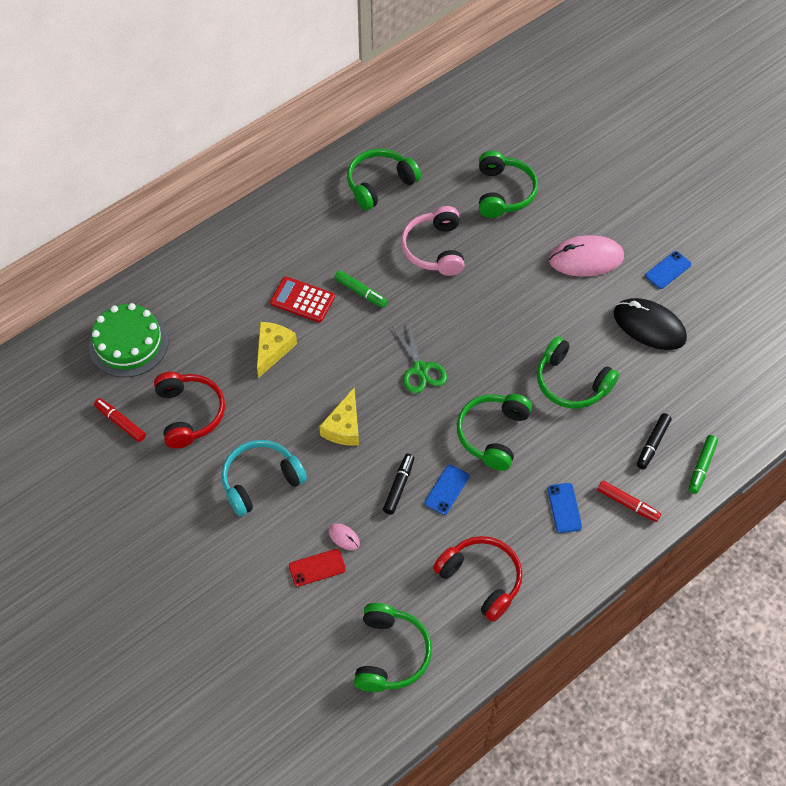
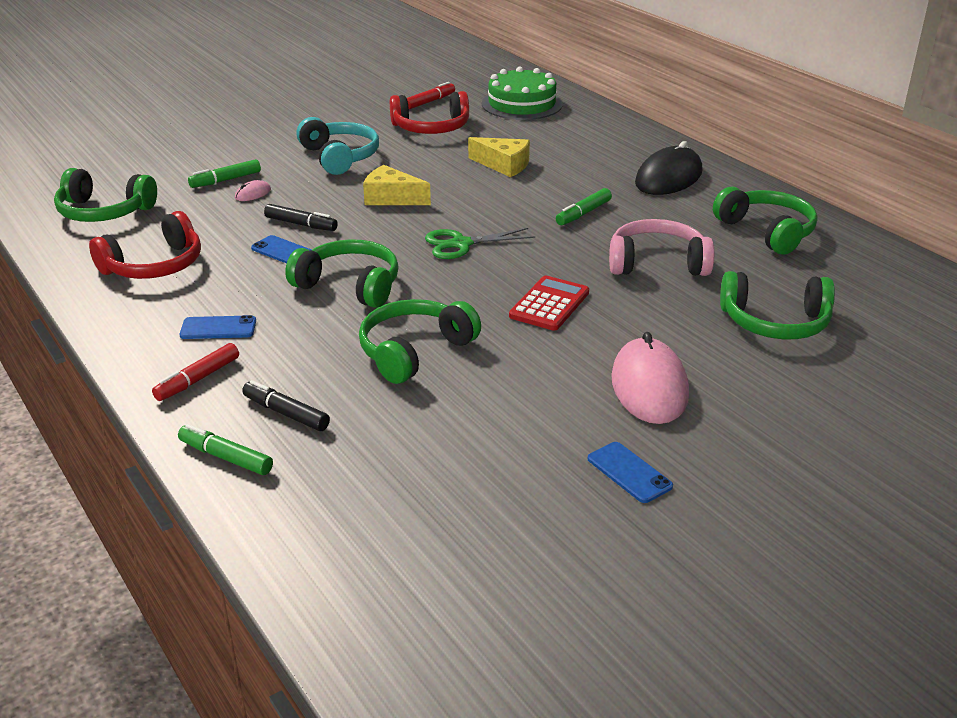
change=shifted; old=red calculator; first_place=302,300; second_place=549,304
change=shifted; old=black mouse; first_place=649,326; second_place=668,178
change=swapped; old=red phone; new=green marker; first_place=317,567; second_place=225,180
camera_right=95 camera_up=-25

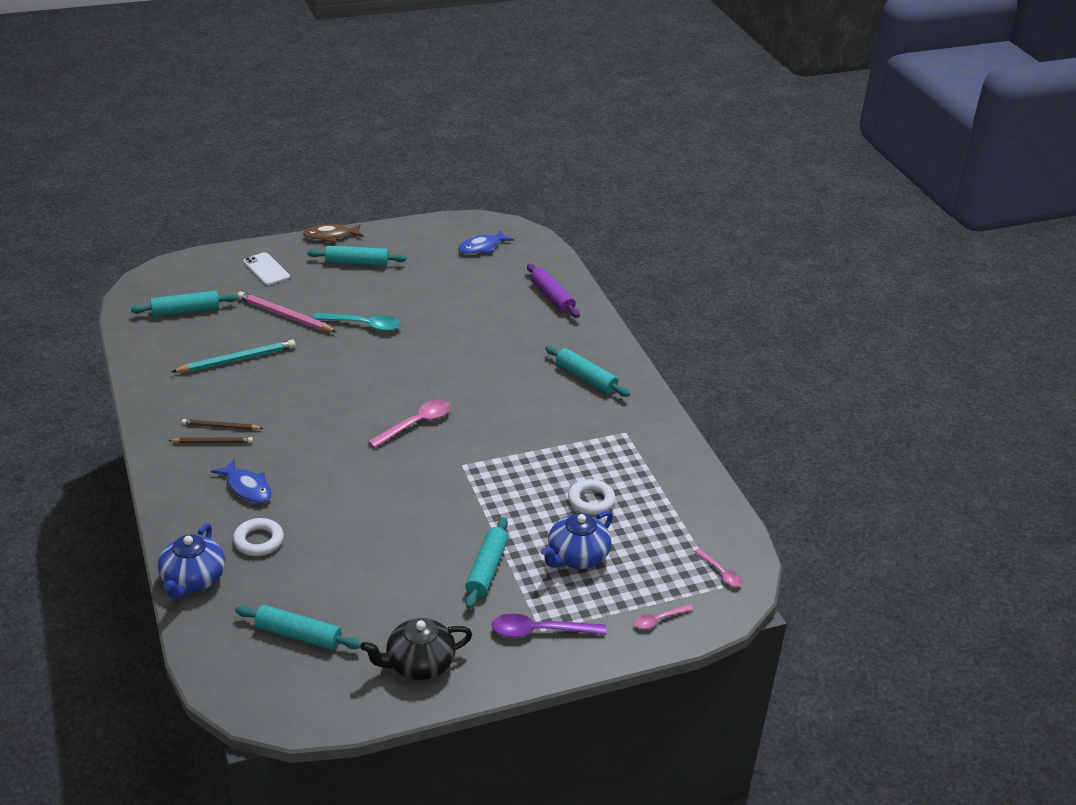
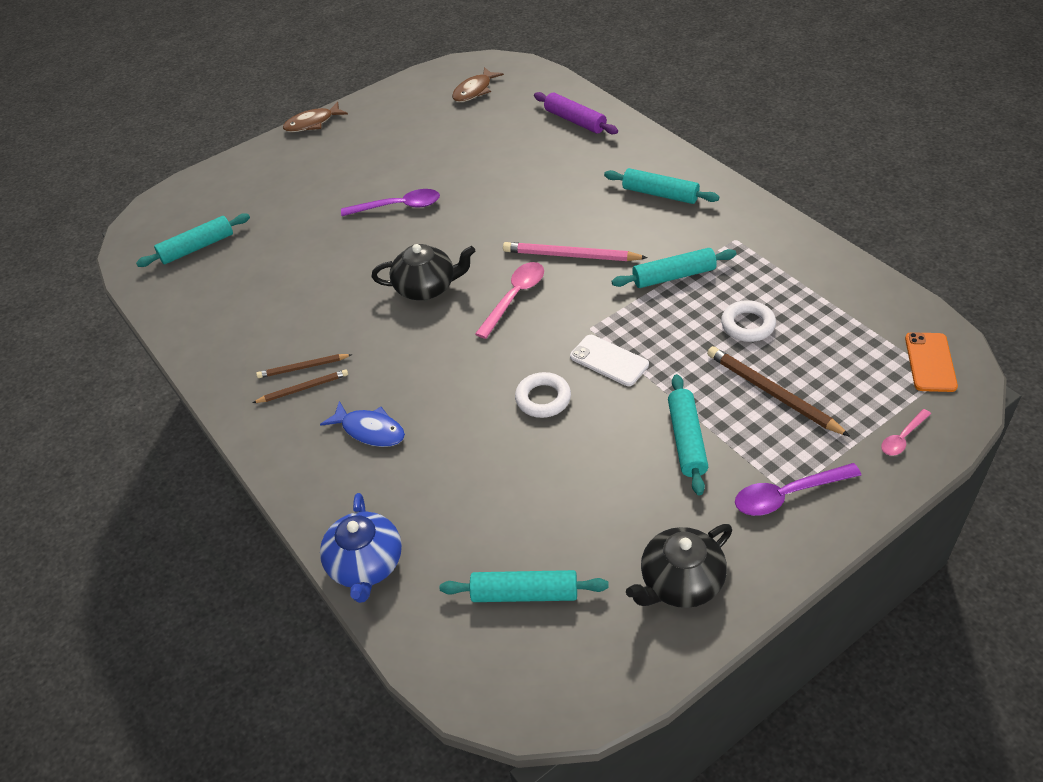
change=repainted; old=blue fish; new=brown fish; first_place=481,247; second_place=474,91
change=shifted; old=turquoise rolling pin; first_place=357,262; second_place=673,276
change=shifted; old=white phone; first_place=266,269; second_place=609,360
change=shifted; old=pink pencil; first_place=285,316; second_place=571,256
change=repainted; old=turquoise spoon; new=purple spoon; first_place=364,325; second_place=399,206
change=gone; old=turquoise pencil; first_place=237,360
change=swapped; old=blue teapot; new=brown pencil; first_place=576,557; second_place=772,393
change=shifted; old=white ring; first_place=258,541; second_place=543,399
change=swapped; old=pink spoon; new=orange phone; first_place=721,573; second_place=930,362
change=new; new=black teapot; second_place=426,287
camera_right=-10 camera_up=10

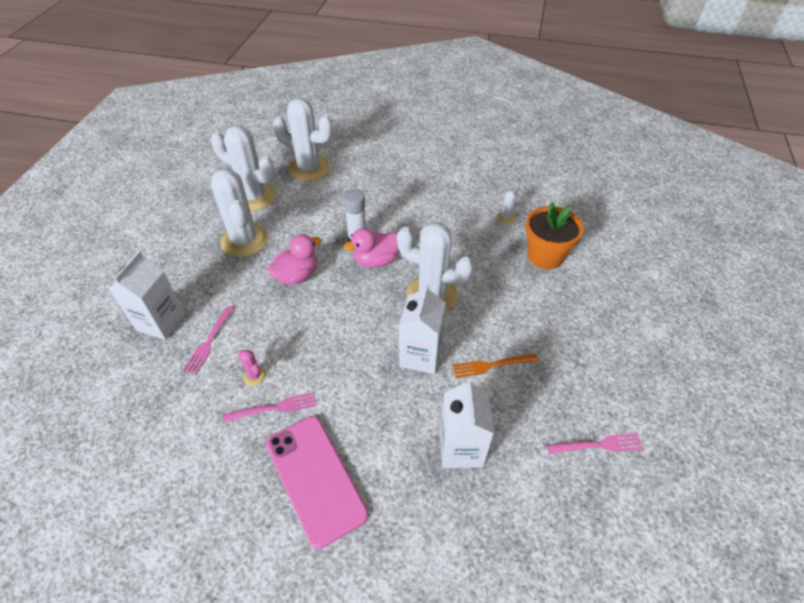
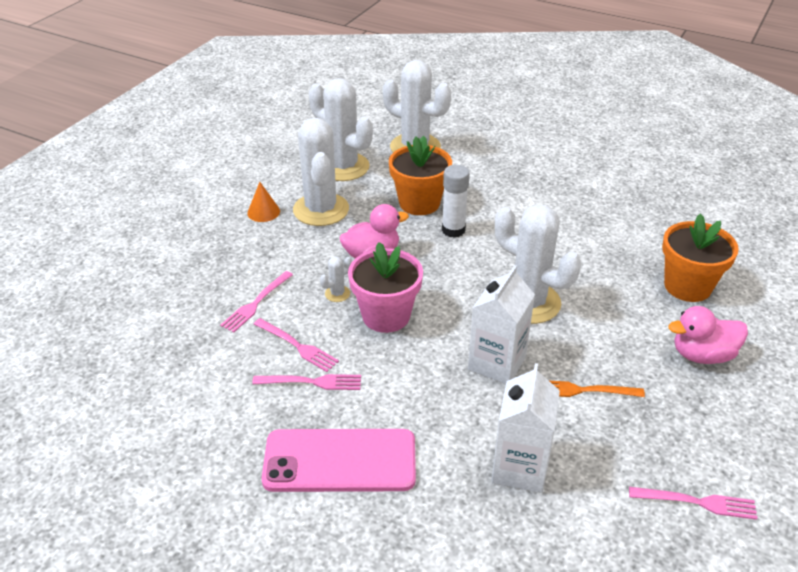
change=shifted; old=white cactus; first_place=505,217; second_place=337,294
change=shifted; old=pink duck; first_place=376,260; second_place=702,355
change=gone; old=white carton; first_place=161,322
change=swapped; old=pink cactus; new=pink fork; first_place=254,376; second_place=298,346
change=rotated; old=pink phone; first_place=315,478; second_place=340,461; degrees=-75
change=new; new=orange flower pot; second_place=419,203
change=new; new=orange cone; second_place=263,212
change=new; new=pink flower pot; second_place=386,316
camera_right=15 camera_up=-10

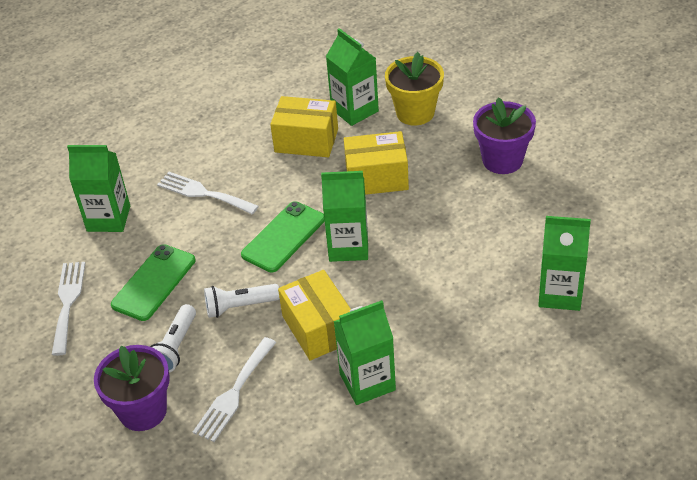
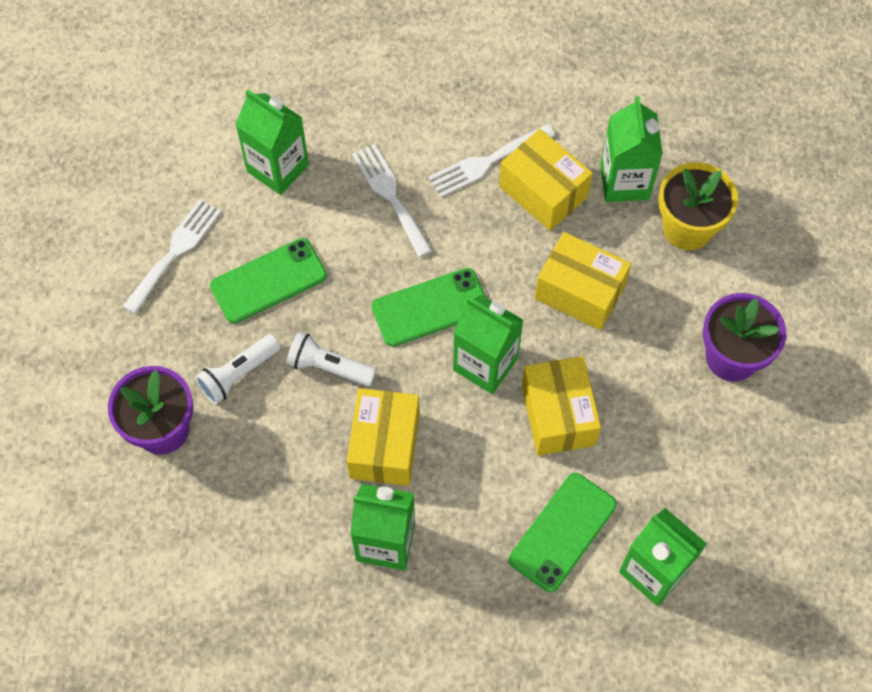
change=shifted; old=white fork; first_place=234,393; second_place=486,162
change=new; new=yellow box; second_place=558,415
change=new; new=green phone; second_place=562,532
camera_right=30 camera_up=20

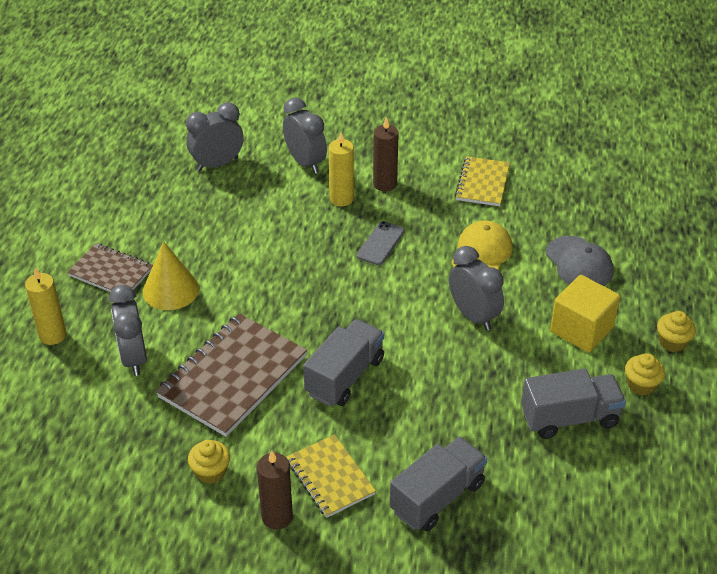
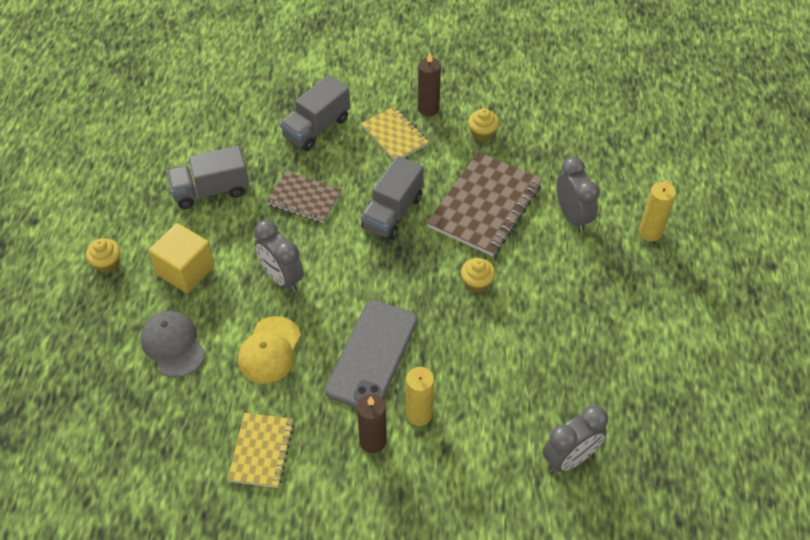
change=gone; old=grey clock; first_place=305,162
change=scaled; old=grey phone; first_place=380,243; second_place=372,355; factor=1.98
change=gone; old=yellow cone; first_place=170,290
change=shifted; old=brown notebook; first_place=111,272; second_place=304,198
change=shifted; old=yellow cupcake; first_place=641,385; second_place=476,283
camera_right=175 camera_up=10

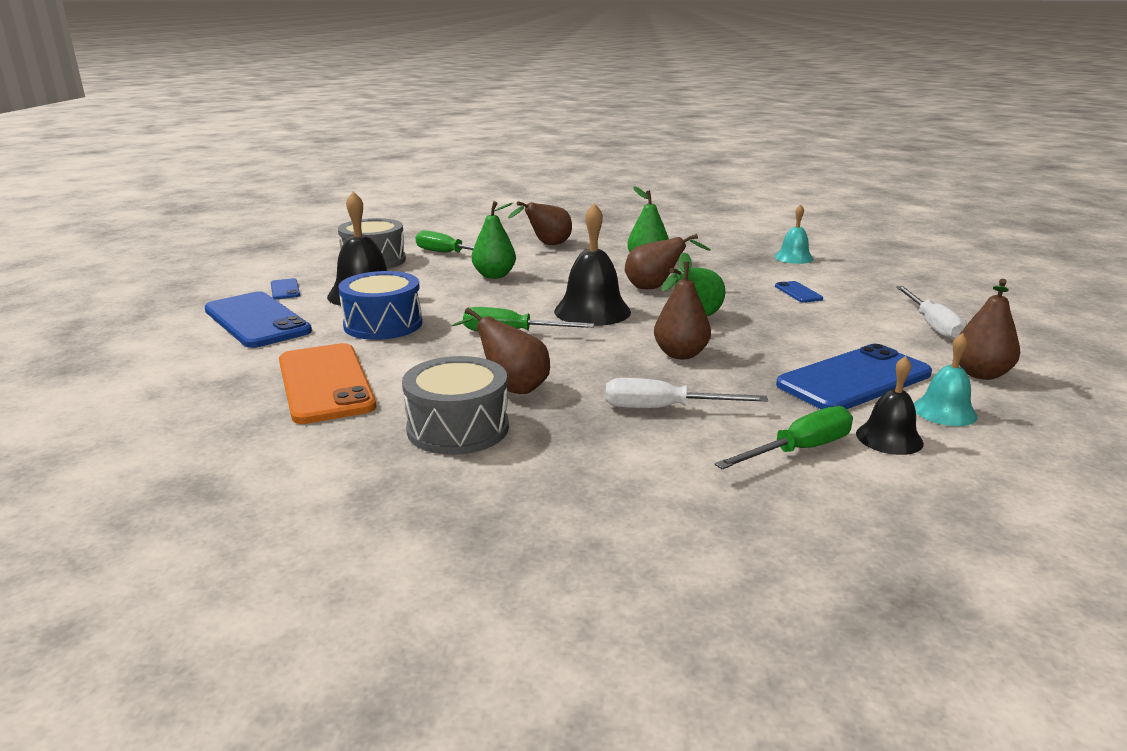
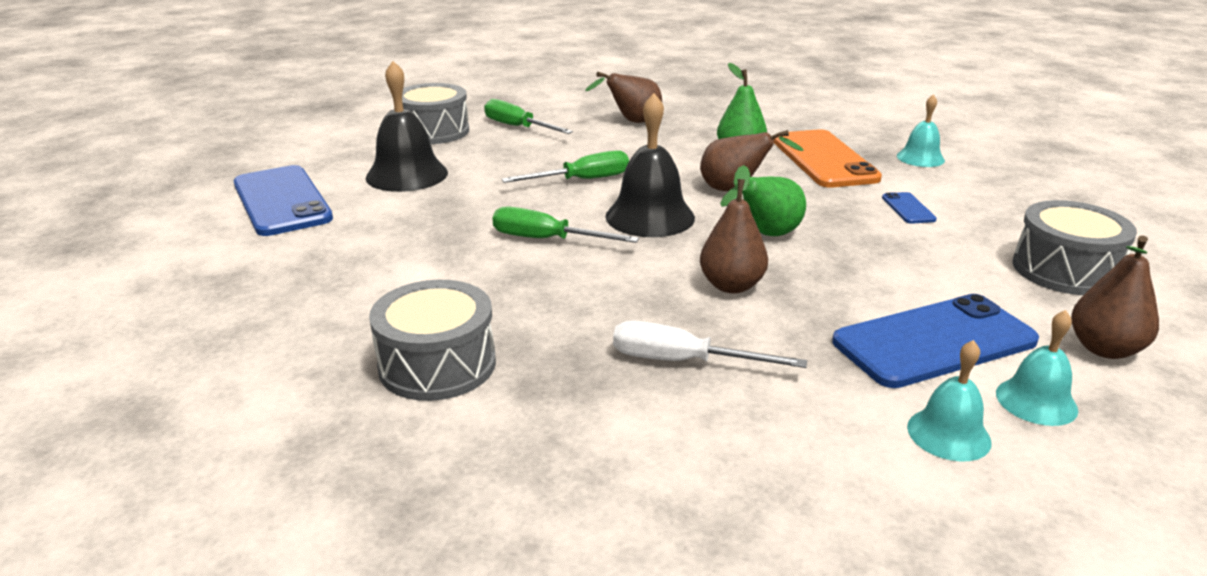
change=gone; old=green pear; first_place=494,275
change=gone; old=blue drum; first_place=383,324
change=gone; old=blue phone; first_place=285,289
change=swapped; old=white screwdriver; new=grey drum; first_place=932,325; second_place=1064,270
change=gone; old=brown pear; first_place=511,387
change=shifted; old=orange phone; first_place=325,383; second_place=824,159
change=repainted; old=black bell; new=turquoise bell; first_place=889,438; second_place=948,434
change=shifted; old=green screwdriver; first_place=799,450; second_place=582,180
camera_right=10 camera_up=5

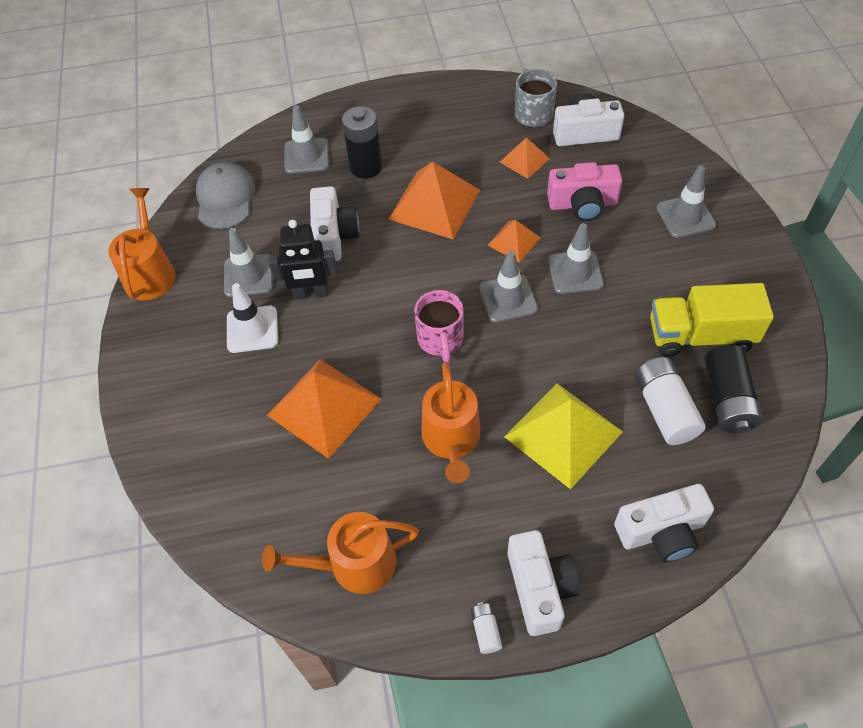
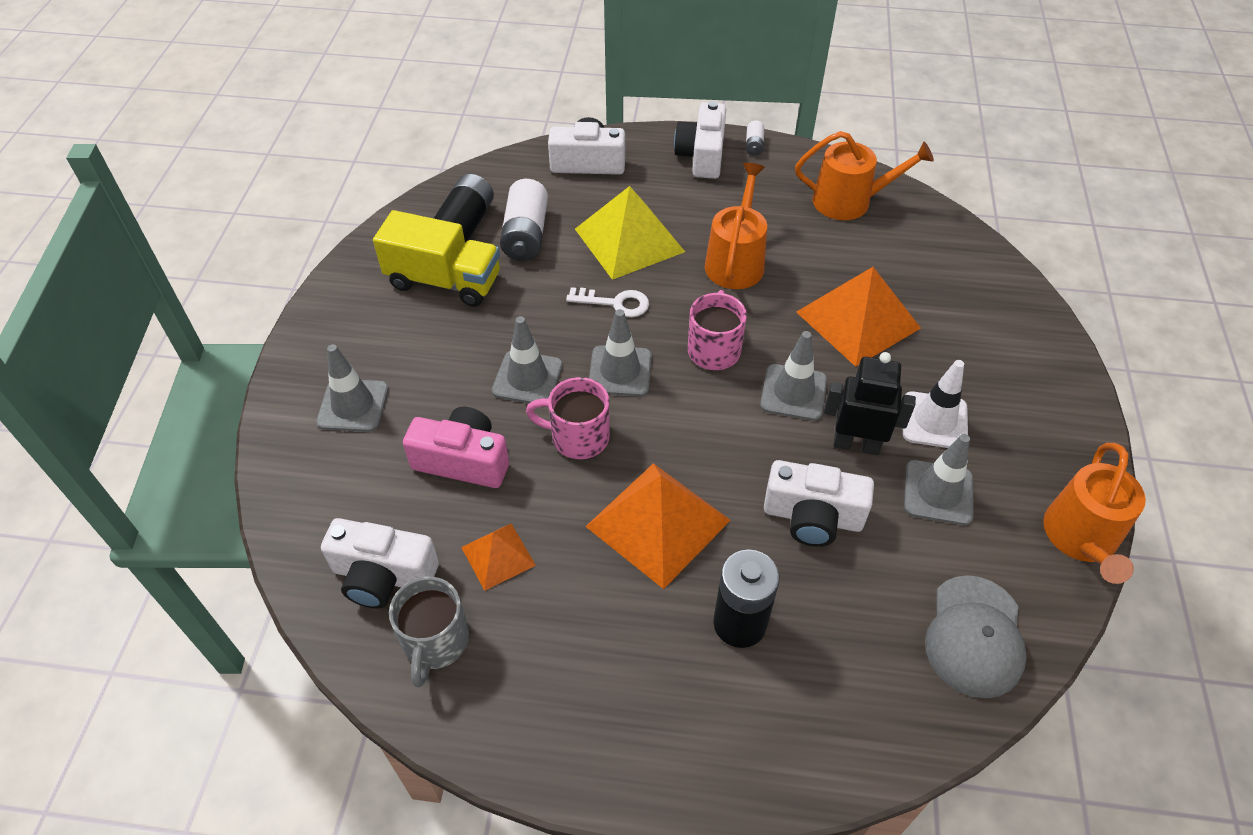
change=shifted; old=grey traffic cone; first_place=306,156; second_place=793,392
change=rotated; old=white camera; first_place=334,236; second_place=812,517; degrees=-90
change=swapped; old=orange pyramid; new=pink mug; first_place=513,241; second_place=578,437
change=new; new=white key; second_place=615,303
camera_right=-165 camera_up=-5

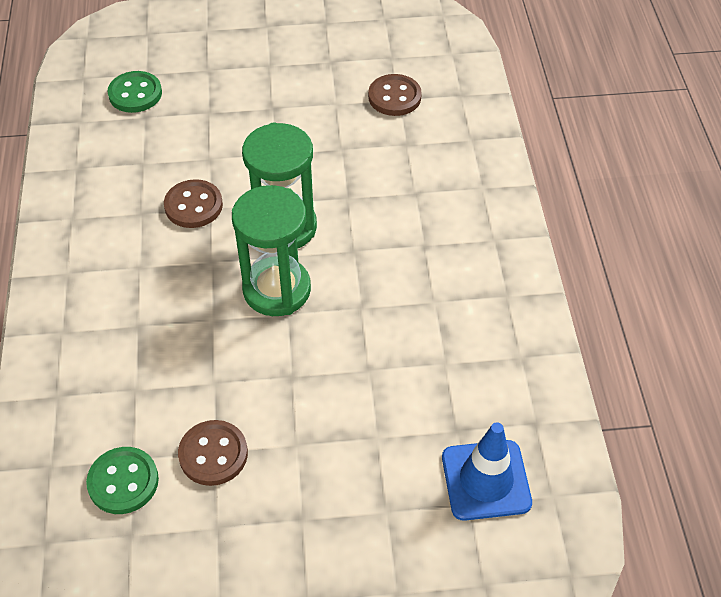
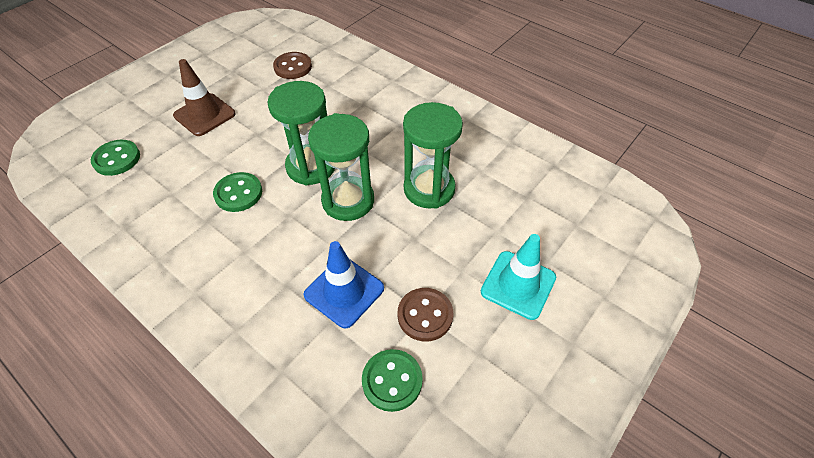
change=repainted; old=brown button; new=green button; first_place=193,206; second_place=238,193
change=shifted; old=blue traffic cone; first_place=486,480; second_place=344,291
change=new; new=brown traffic cone; second_place=204,115
change=new; new=green hourglass; second_place=429,189
change=new; new=turquoise traffic cone; second_place=518,285
camera_right=-45 camera_up=0

